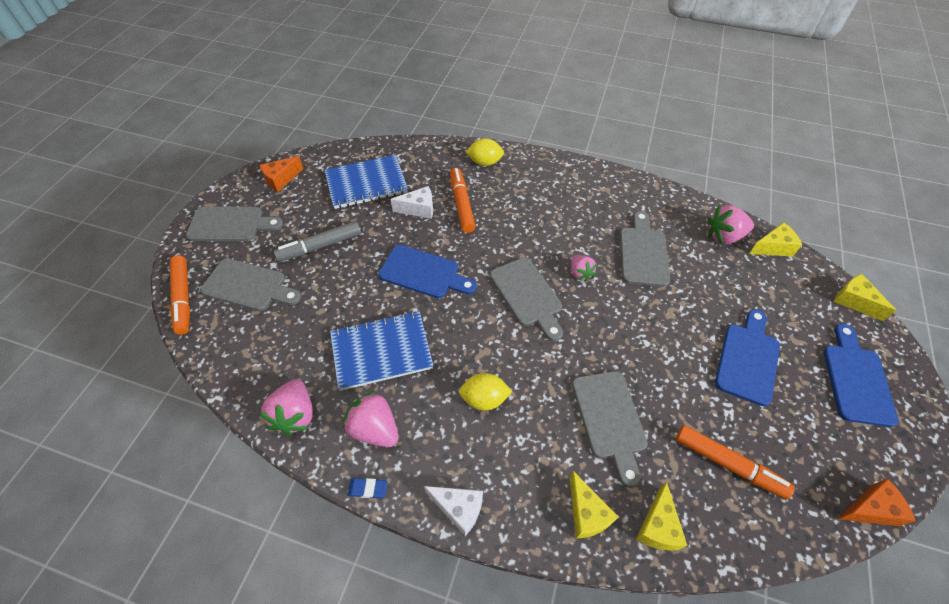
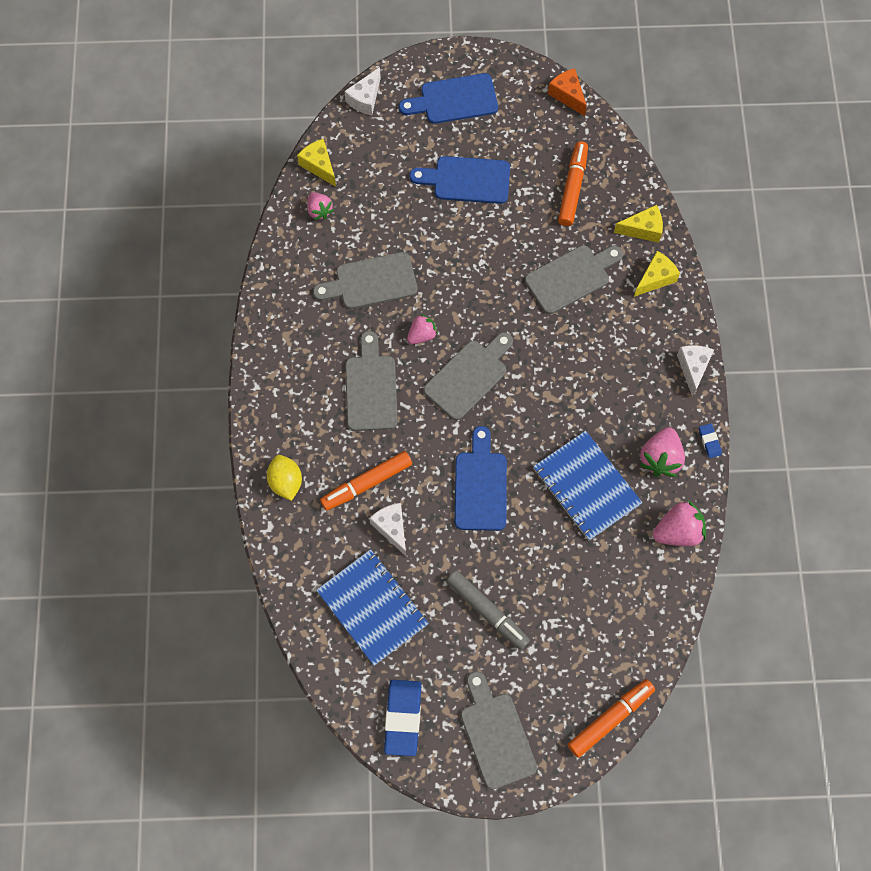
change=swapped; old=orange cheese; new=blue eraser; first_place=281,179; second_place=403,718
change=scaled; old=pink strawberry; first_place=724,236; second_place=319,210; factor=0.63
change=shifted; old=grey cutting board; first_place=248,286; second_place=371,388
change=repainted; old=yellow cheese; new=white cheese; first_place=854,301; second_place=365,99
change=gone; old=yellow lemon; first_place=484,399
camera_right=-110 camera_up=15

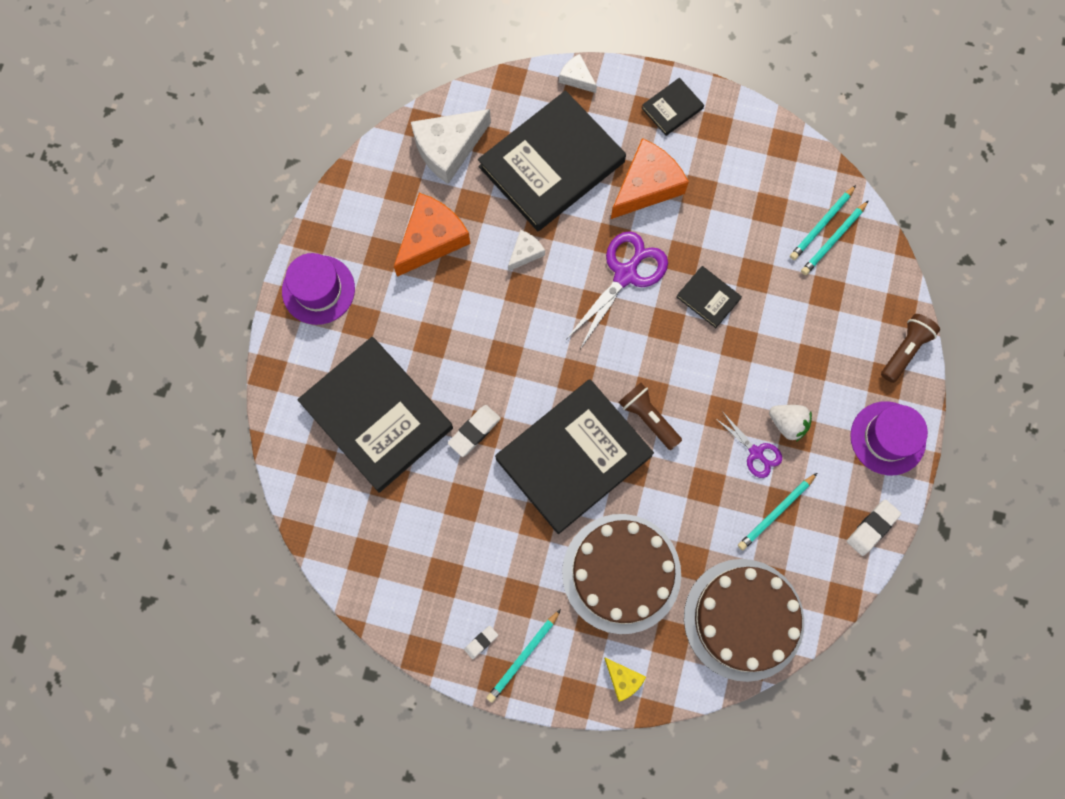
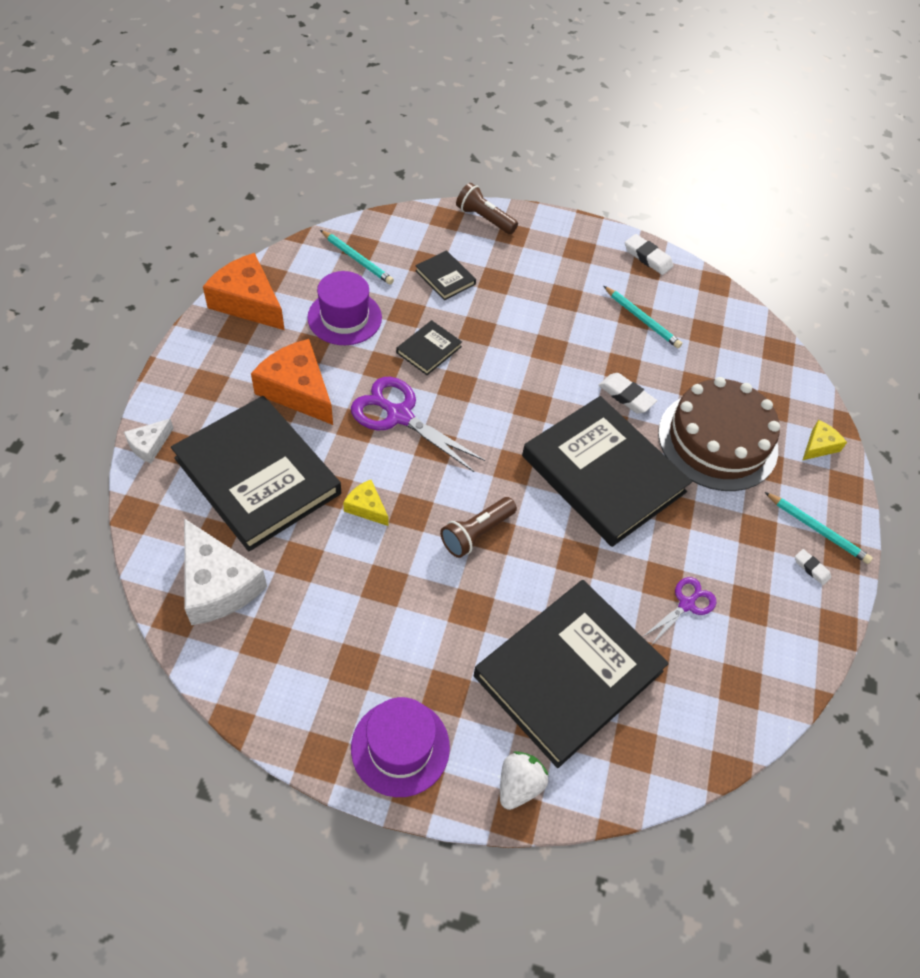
change=shifted; old=black book; first_place=672,108; second_place=445,277
change=shifted; old=orange cheese; first_place=431,239; second_place=248,302
change=gone; old=turquoise pencil; first_place=833,240
change=repainted; old=white cheese; new=yellow cheese; first_place=525,253; second_place=366,507
change=shifted; old=brown flashlight; first_place=648,418; second_place=476,533
change=shifted; old=purple hat; first_place=887,438; second_place=344,317
change=shifted; old=white eraser; first_place=474,431; second_place=626,396
change=shifted; old=white strawberry; first_place=787,424; second_place=519,785
change=shifted; old=purple scissors; first_place=756,453; second_place=686,604
change=gone; old=brown cake; first_place=743,619
camera_right=-95 camera_up=-20

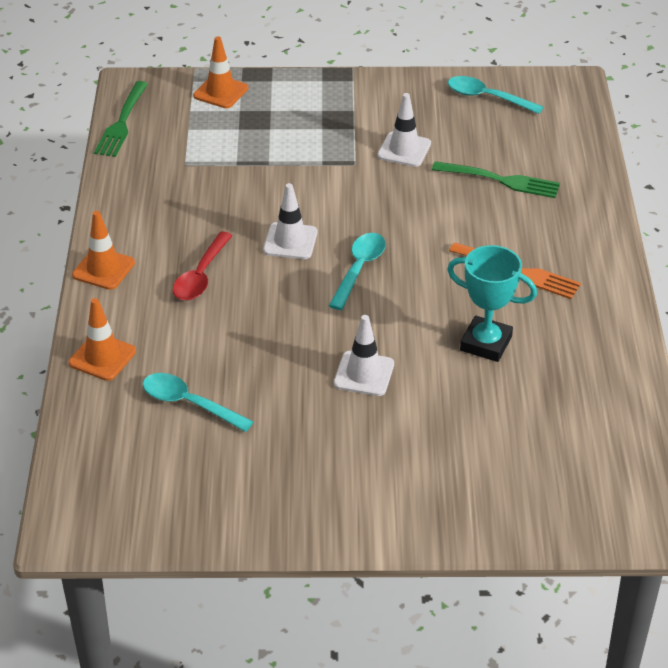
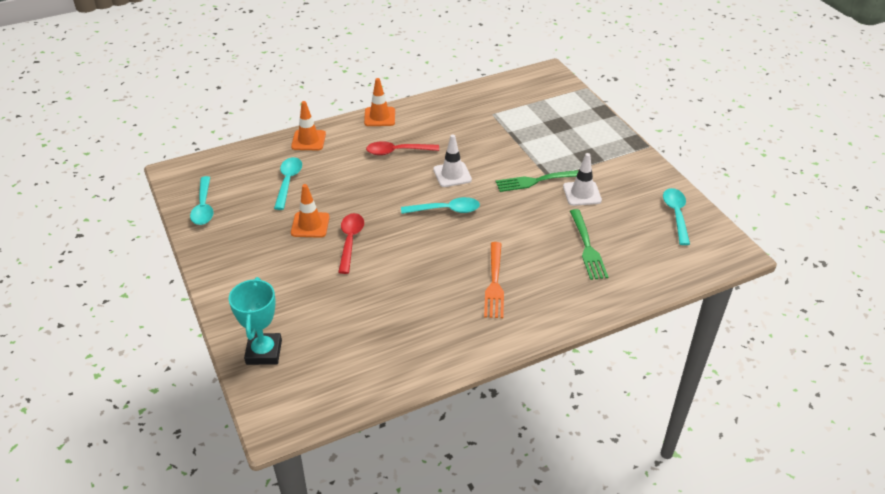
change=shifted; old=orange traffic cone; first_place=220,92; second_place=310,225
change=shifted; old=green fork; first_place=122,122; second_place=537,180
change=shifted; old=turquoise trophy; first_place=486,343; second_place=264,352
change=swapped; old=white traffic cone; new=red spoon; first_place=364,374; second_place=350,241
change=new; new=turquoise spoon; second_place=203,207
camera_right=65 camera_up=0

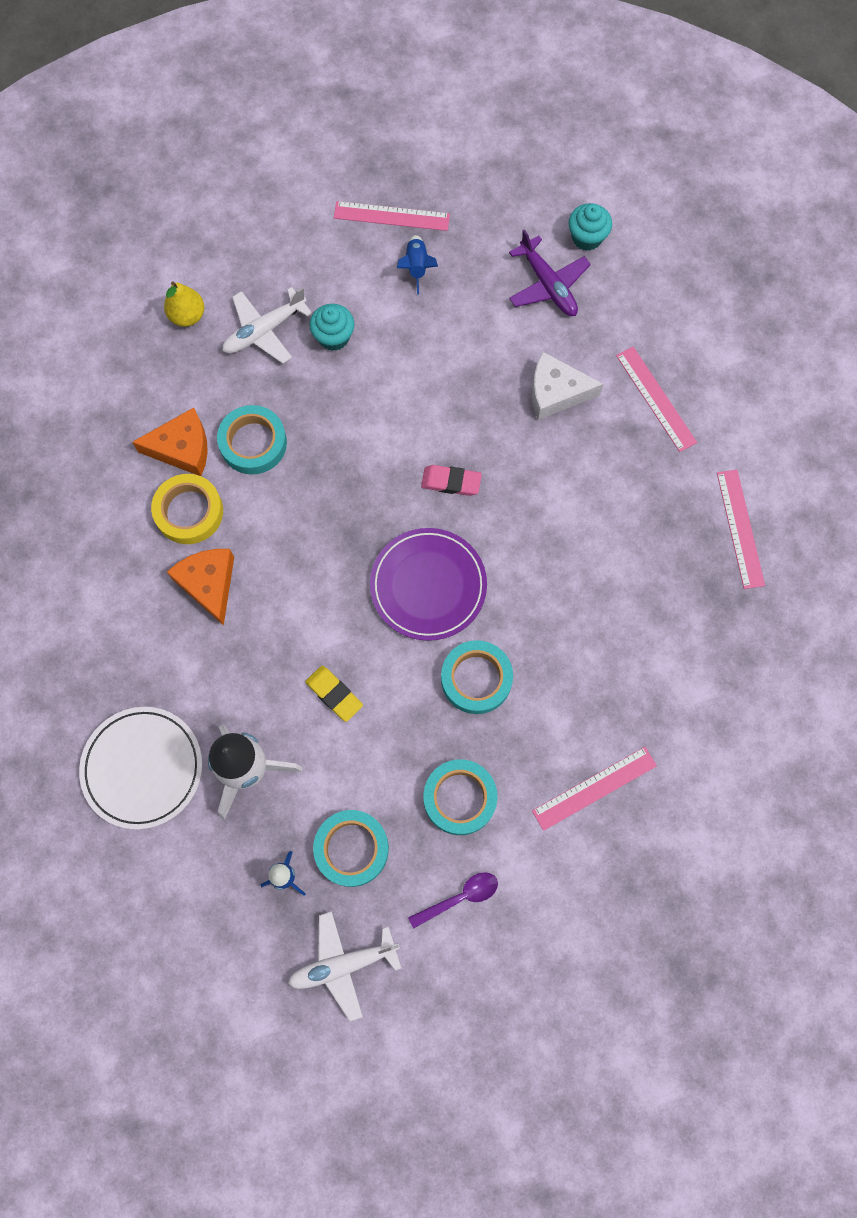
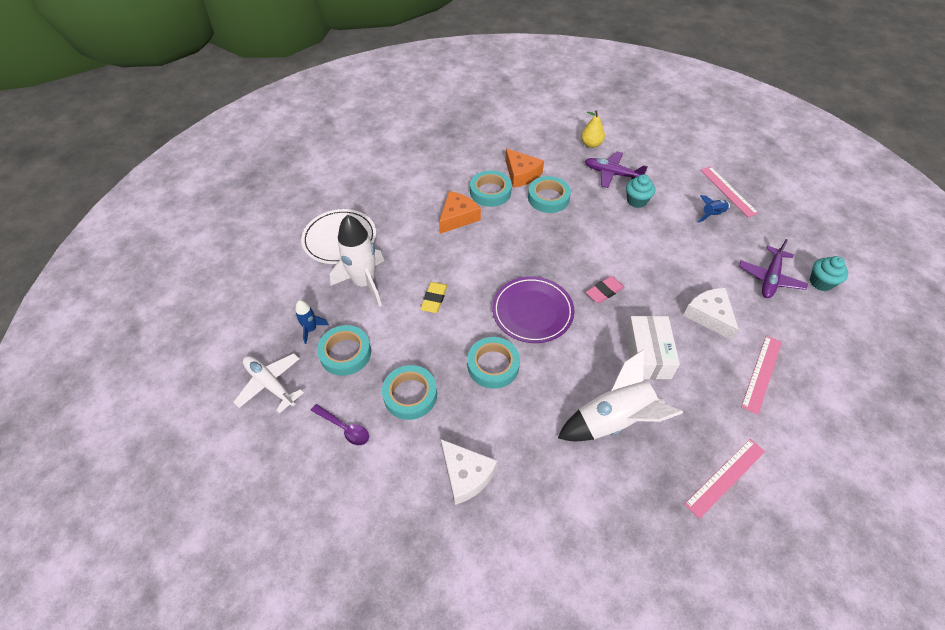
change=repainted; old=white plane; new=purple plane; first_place=264,331; second_place=612,174
change=rotated; old=pink eraser; first_place=451,482; second_place=604,291; degrees=75
change=repainted; old=yellow tape; new=turquoise tape; first_place=189,512; second_place=490,192
change=swapped; old=pink ruler; new=white cheese; first_place=594,788; second_place=466,475
change=new; new=white box; second_place=647,355
change=new; new=white rocket; second_place=613,420
camera_right=60 camera_up=-20

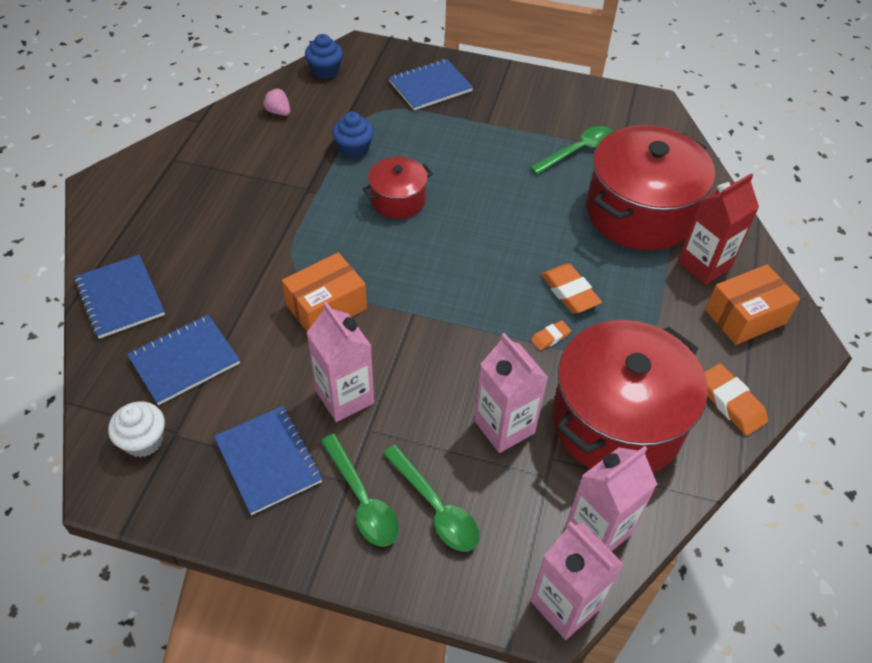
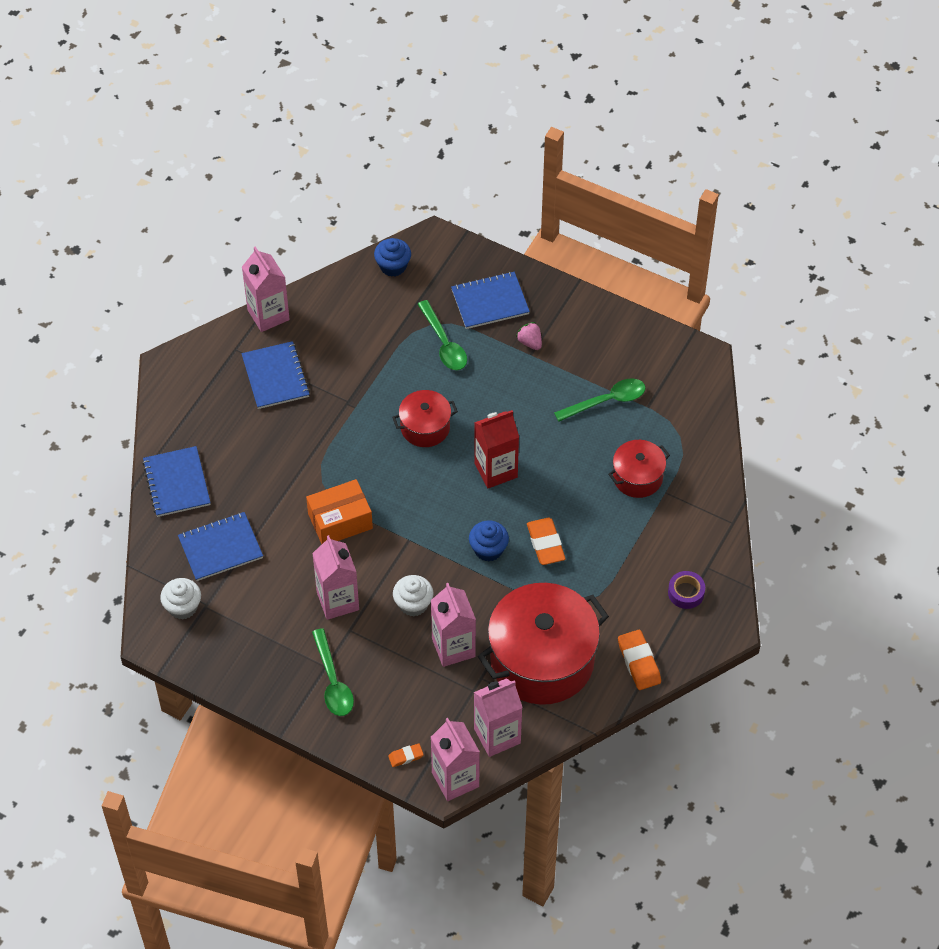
change=shifted; old=pink strawberry; first_place=278,112; second_place=530,342
change=shifted; old=blue cupcake; first_place=354,149; second_place=488,549
change=scaled; old=red pot; first_place=639,212; second_place=637,477; factor=0.51
change=shifted; old=red carton; first_place=704,265; second_place=496,470
change=swapped; old=orange box; new=purple tape; first_place=745,316; second_place=686,593
change=shifted; old=orange eraser; first_place=550,337; second_place=406,756
change=shifted; old=blue notebook; first_place=268,460; second_place=275,376
change=shifted; old=green spoon; first_place=436,508; second_place=444,344
change=new; new=pink carton; second_place=268,315
change=new; new=white cupcake; second_place=413,604
camera_right=15 camera_up=5

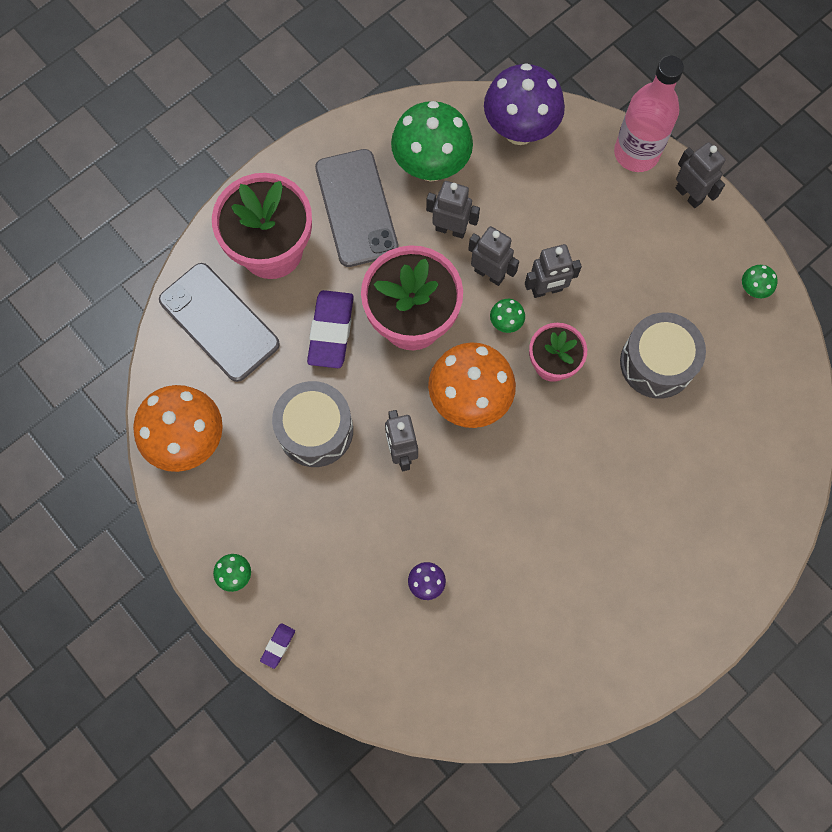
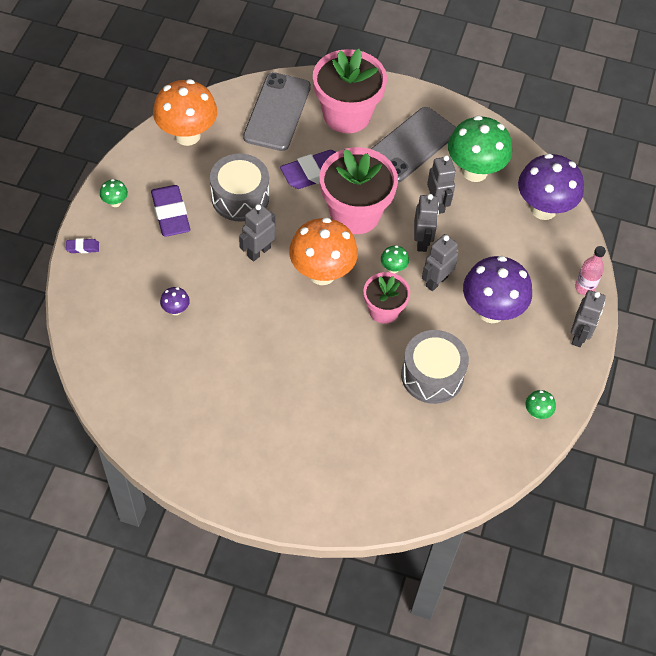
change=scaled; old=pink bottle; first_place=636,153; second_place=584,287; factor=0.53
change=rotated; old=grey robot; first_place=547,290; second_place=436,281; degrees=90
change=new; new=purple eraser; second_place=170,214
change=new; new=purple mushroom; second_place=491,311
camera_right=55 camera_up=-15

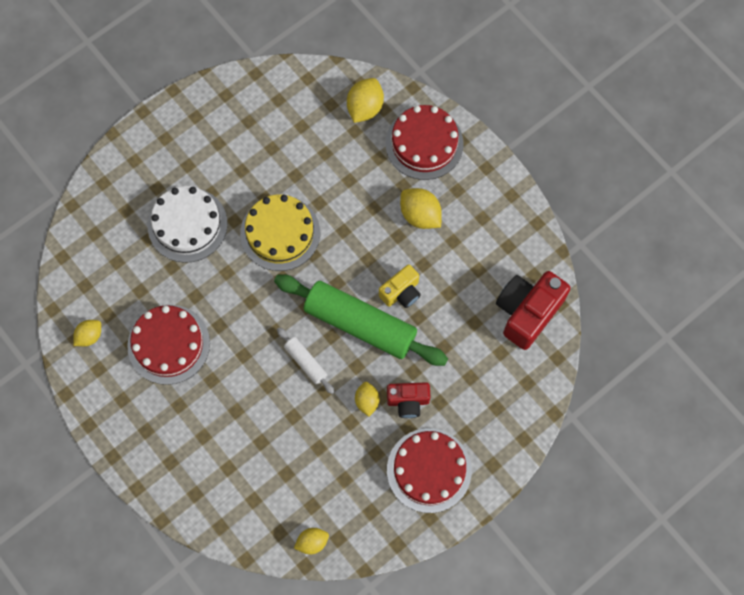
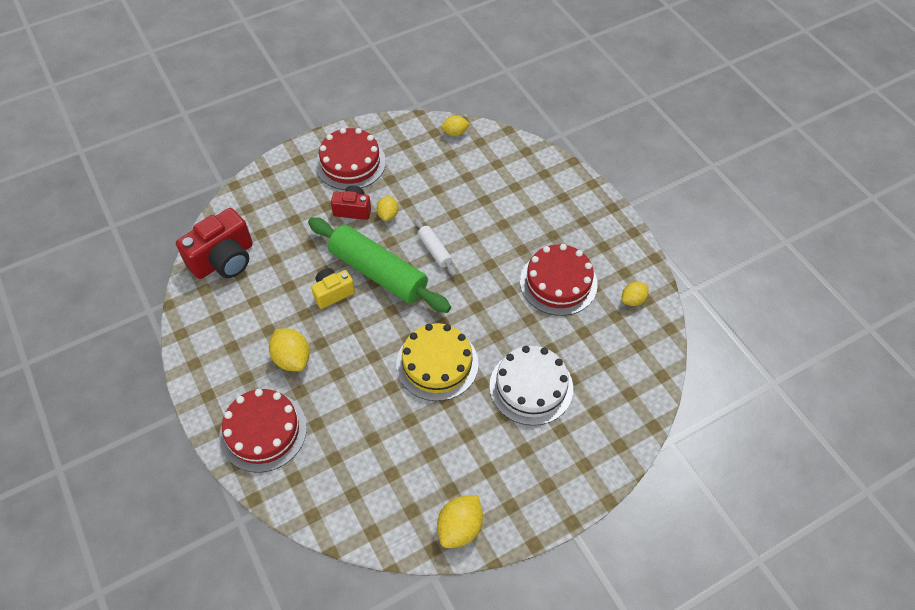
change=shifted; old=yellow lemon; first_place=365,108; second_place=460,528
camera_right=-170 camera_up=-15

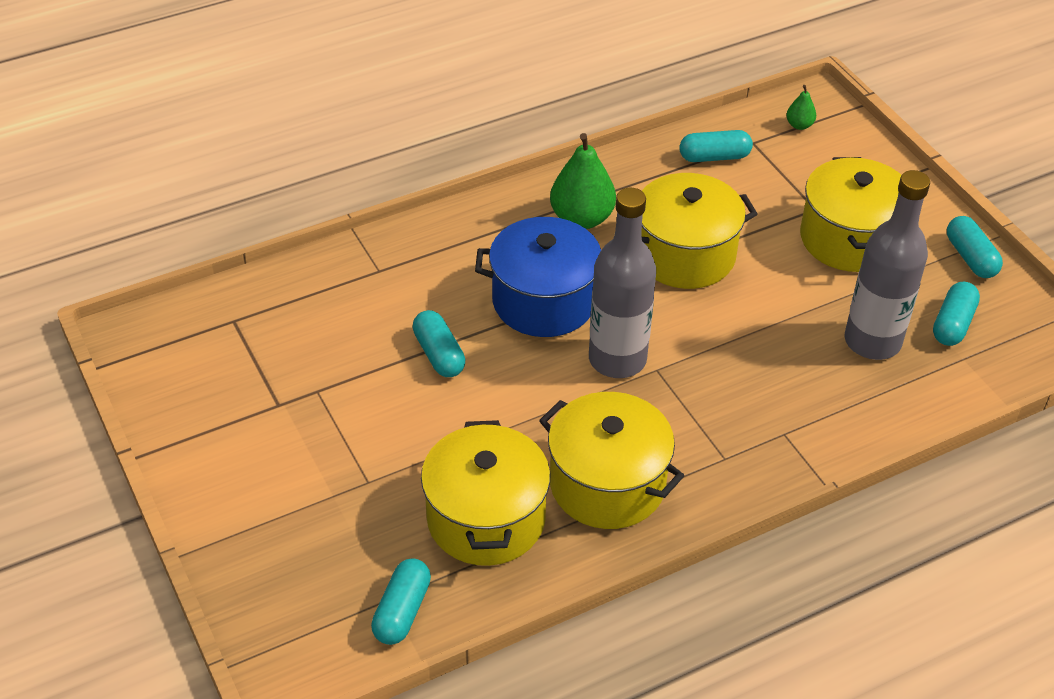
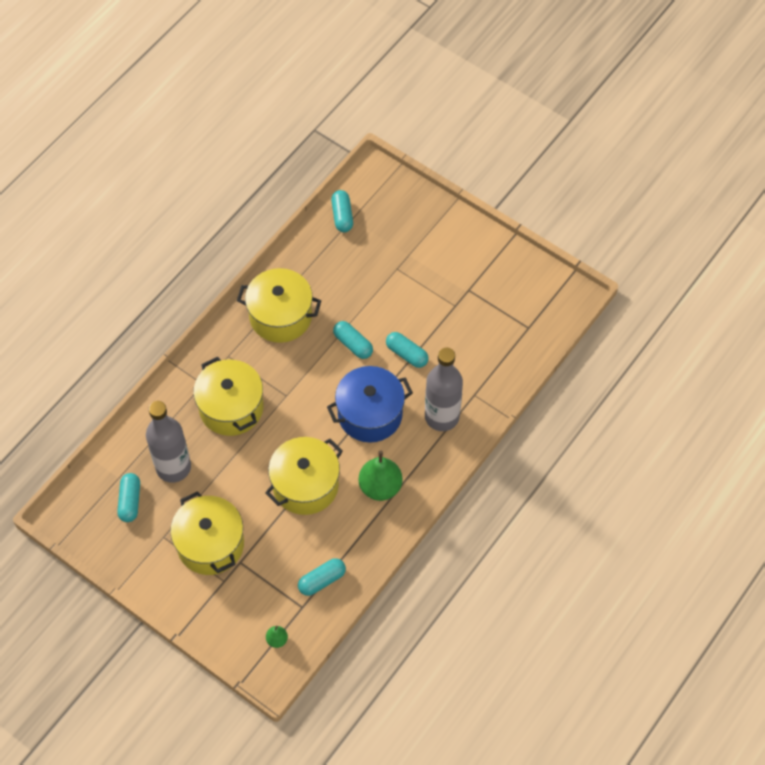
change=shifted; old=grey bottle; first_place=617,359; second_place=442,416
change=shifted; old=turquoise capsule; first_place=970,257; second_place=353,344
change=shifted; old=yellow pot; first_place=486,519; second_place=231,408
camera_right=155 camera_up=15

